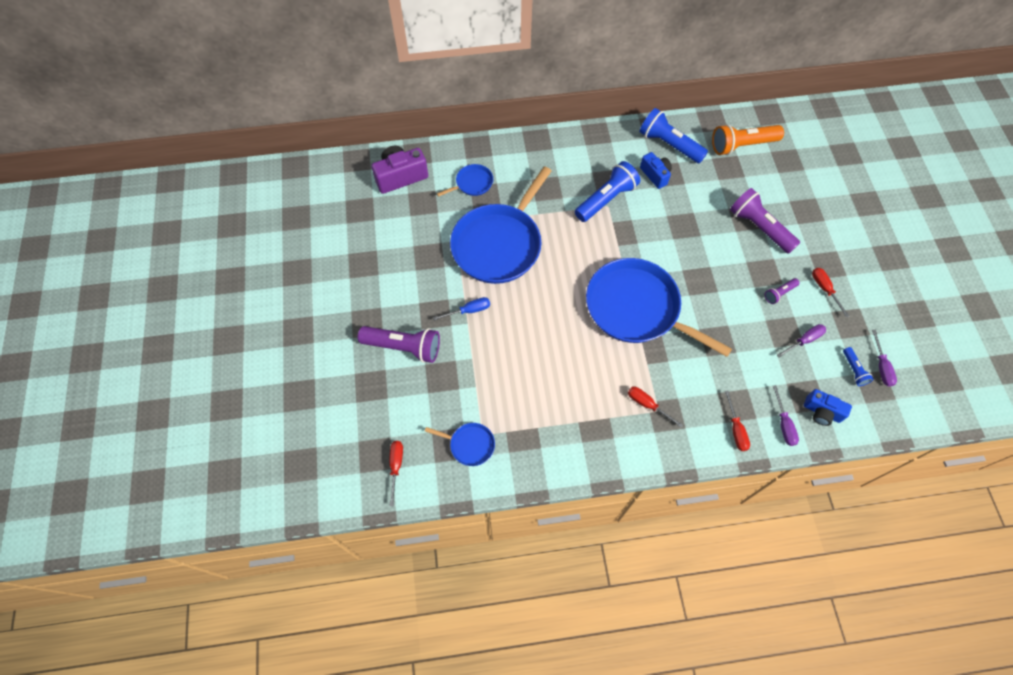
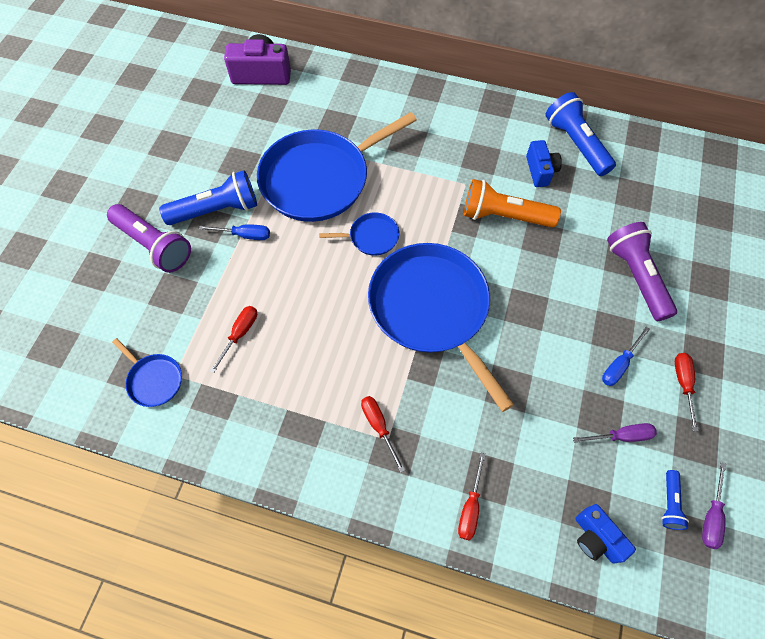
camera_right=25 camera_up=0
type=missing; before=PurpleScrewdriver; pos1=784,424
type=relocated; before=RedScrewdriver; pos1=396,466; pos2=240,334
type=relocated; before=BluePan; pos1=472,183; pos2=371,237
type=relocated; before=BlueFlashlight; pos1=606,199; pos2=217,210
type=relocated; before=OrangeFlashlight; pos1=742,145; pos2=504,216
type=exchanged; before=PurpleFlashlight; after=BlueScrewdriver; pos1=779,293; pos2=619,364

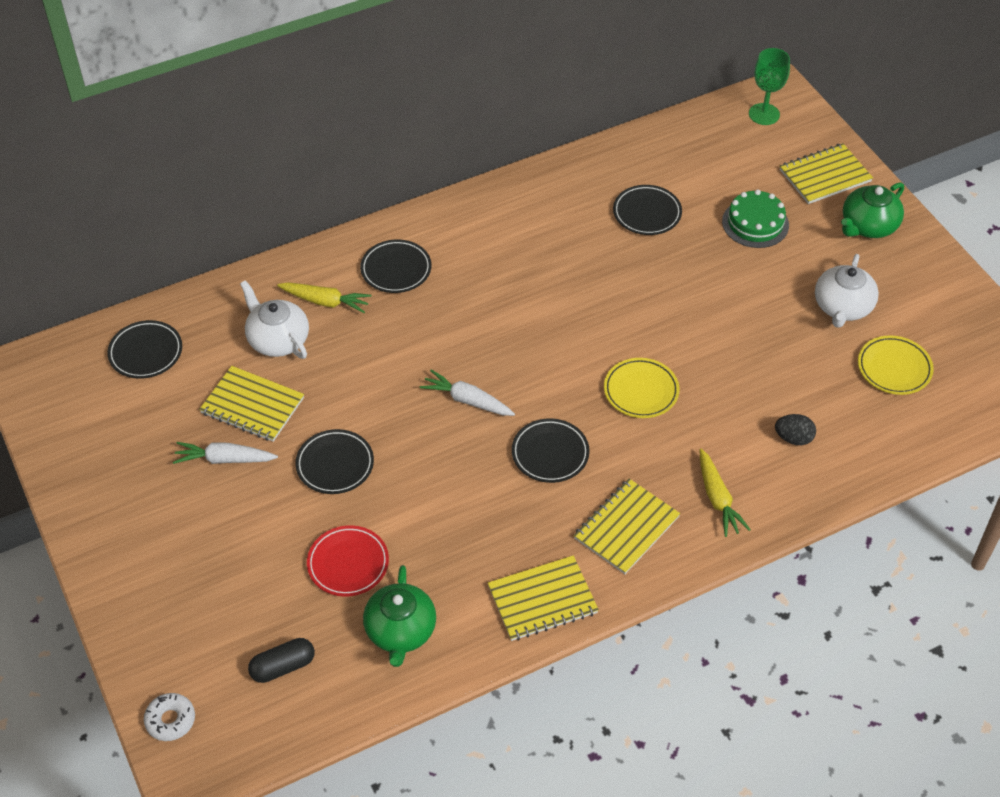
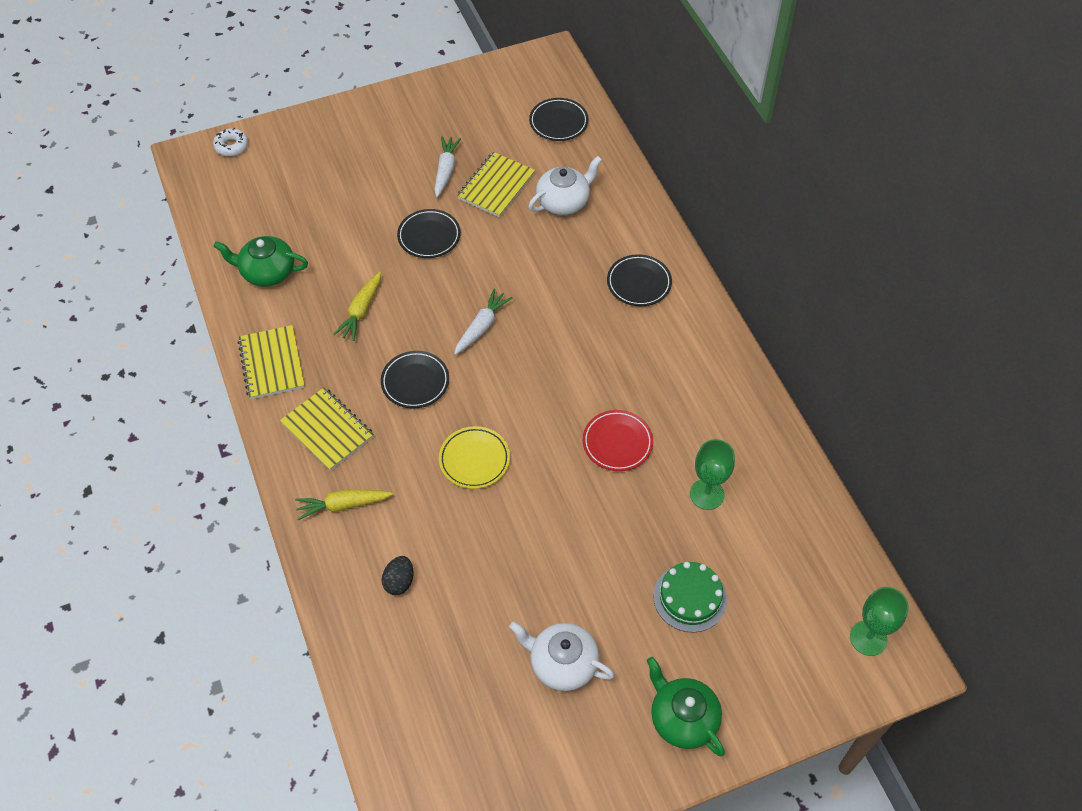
camera_right=95 camera_up=5
type=missing; before=BlackCapsule; pos1=283,667
type=missing; before=YellowNotebook; pos1=825,176
type=missing; before=YellowPlate; pos1=894,368
type=relocated; before=YellowCarrot; pos1=325,301; pos2=361,310
type=relocated; before=RedPlate; pos1=348,563; pos2=617,443
type=exchanged; before=BlackPlate; after=GreenGoblet; pos1=647,213; pos2=707,494

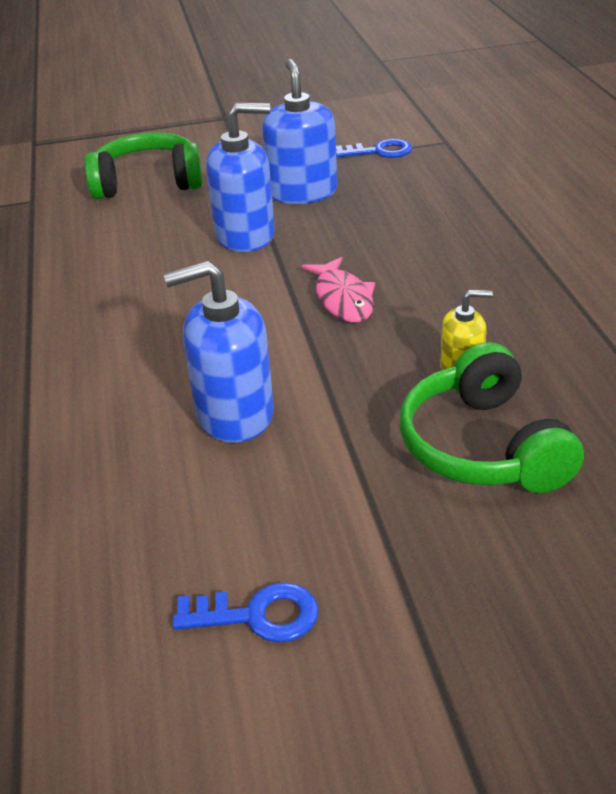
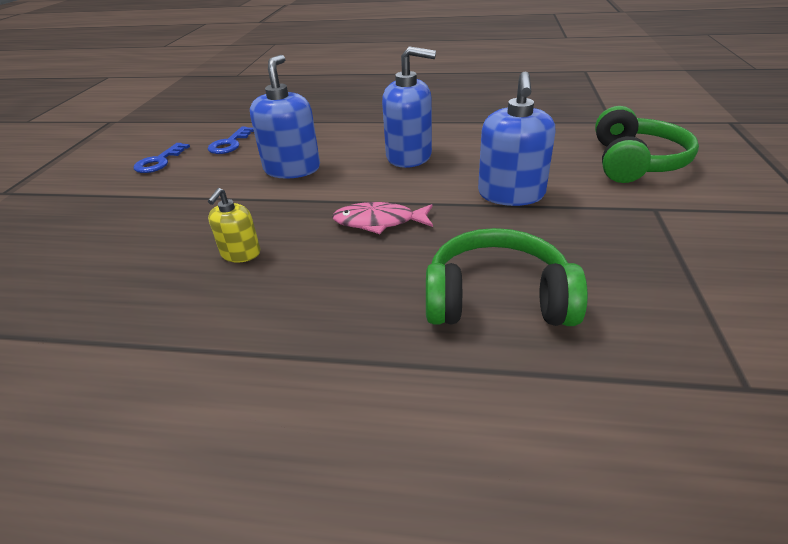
camera_right=110 camera_up=0
type=relocated; before=BlueSoapDispenser; pos1=302,192; pos2=409,156
type=relocated; before=BlueKey; pos1=379,151; pos2=230,144
type=relocated; before=GreenHeadphones; pos1=483,446; pos2=497,299

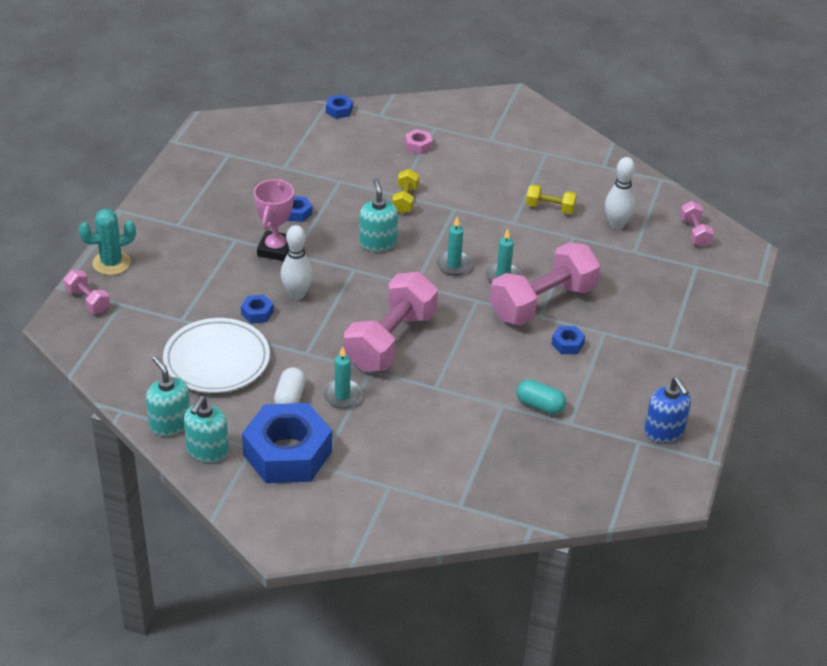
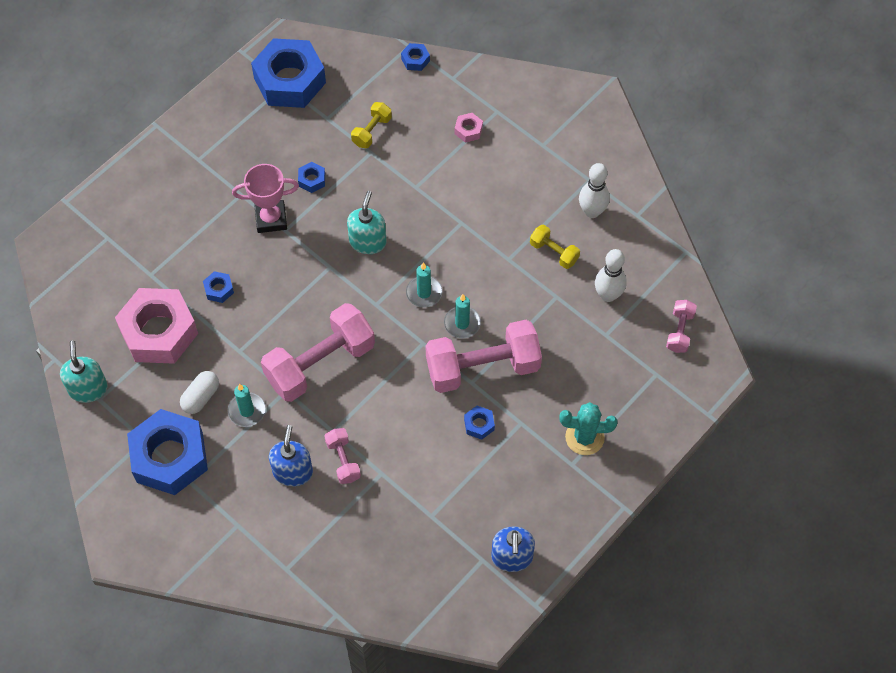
camera_right=25 camera_up=20
type=missing; before=TurquoiseSoapDispenser; pos1=207,450
type=missing; before=TurquoiseCapsule; pos1=540,405
type=appeared; after=BlueNut; pos2=290,80
type=appeared; after=BlueSoapDispenser; pos2=293,472
type=relocated; before=PinkDumbbell; pos1=88,300; pos2=343,460
type=relocated; before=TurquoiseCactus; pos1=111,263; pos2=584,437
type=relocated; before=WhiteBowlingPin; pos1=297,294; pos2=592,211
type=relocated; before=YellowDumbbell; pos1=405,200; pos2=372,131
type=exchanged; before=WhitePlate; after=PinkNut; pos1=216,360; pos2=159,332
type=spun; before=PinkTrophy; pos1=275,249; pos2=271,219; turn=45

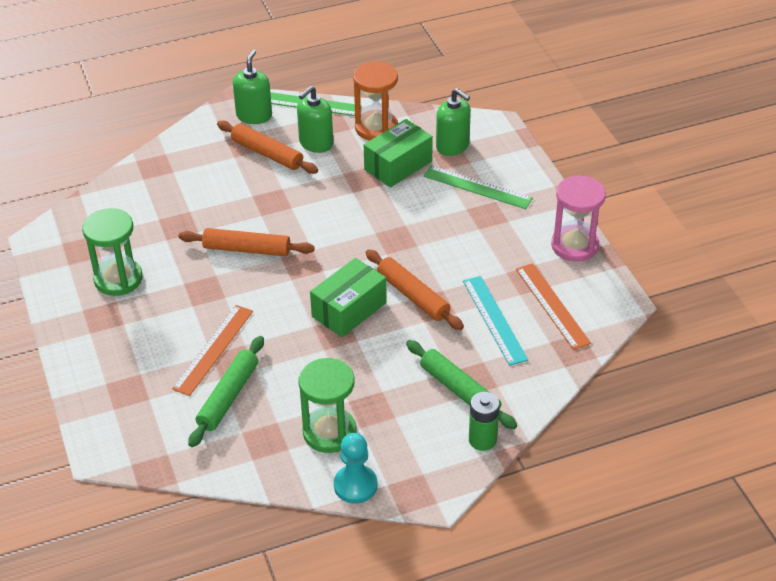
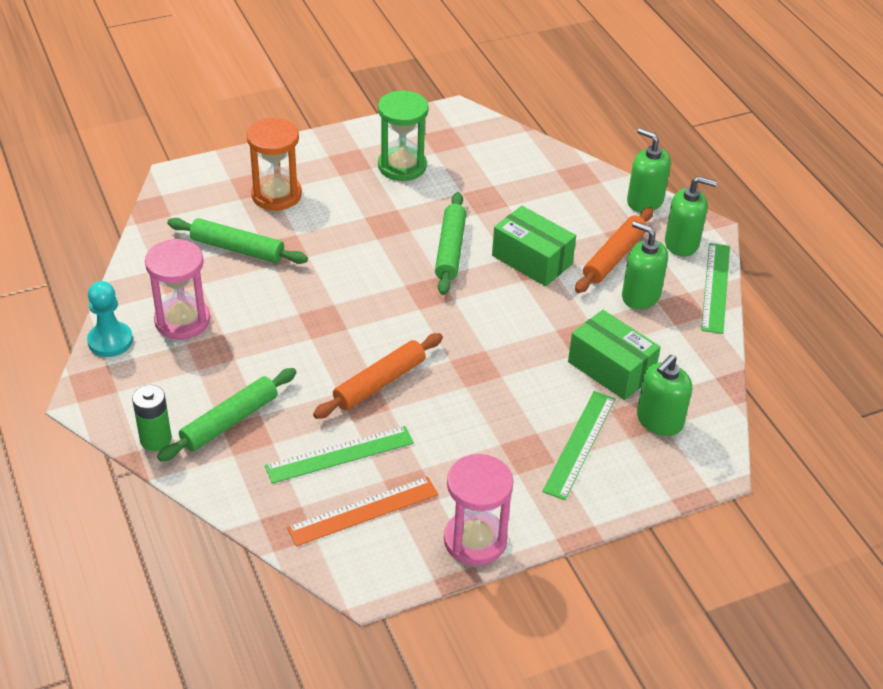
camera_right=85 camera_up=0
type=missing; before=OrangeRuler; pos1=213,349
type=appeared; after=GreenSoapDispenser; pos2=644,201
type=relocated; before=GreenBox; pos1=349,310; pos2=532,260
type=relocated; before=OrangeHourglass; pos1=376,128; pos2=276,195
type=colour; before=OrangeRollingPin; after=GreenRollingPin; pos1=247,249; pos2=450,250
type=colour; before=GreenHourglass; after=PinkHourglass; pos1=329,432; pos2=182,320
type=colour; before=TurquoiseRuler; after=GreenRuler; pos1=494,320; pos2=339,454

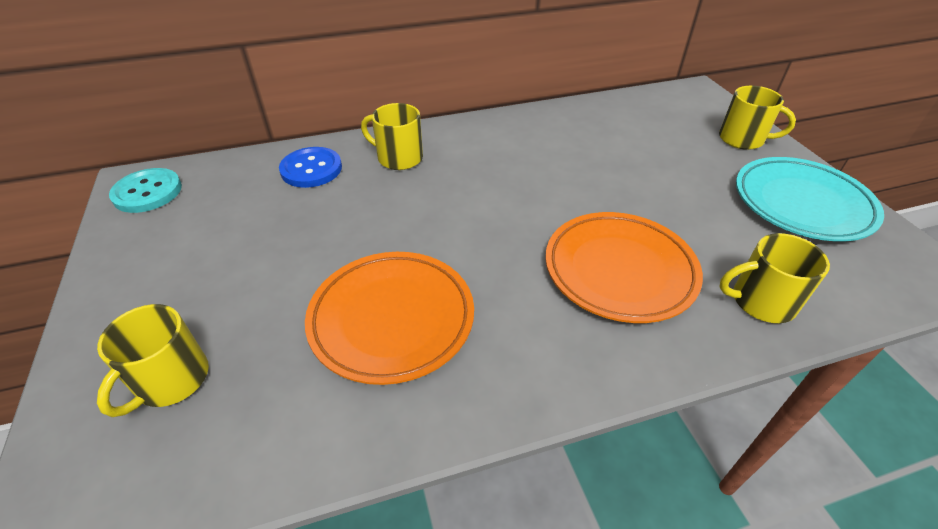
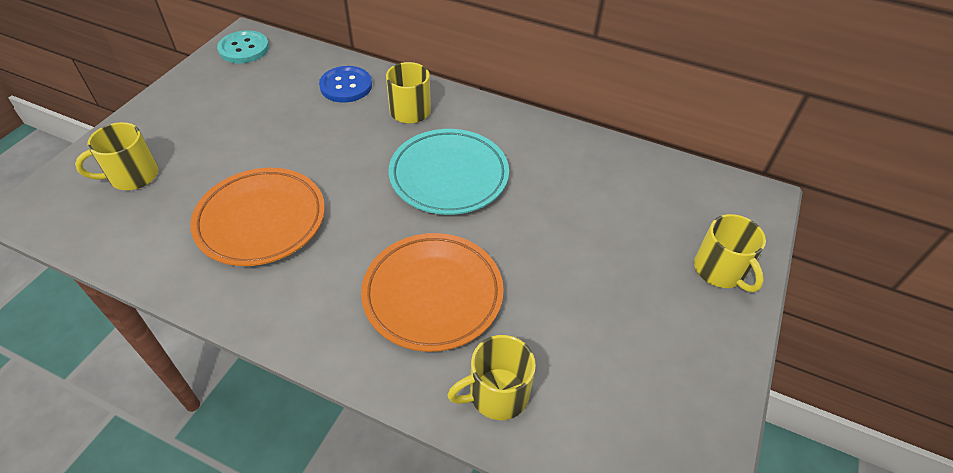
camera_right=40 camera_up=5
type=relocated; before=TurquoisePlate; pos1=801,204; pos2=449,176
type=spun; before=YellowMug; pos1=760,301; pos2=496,394; turn=-60

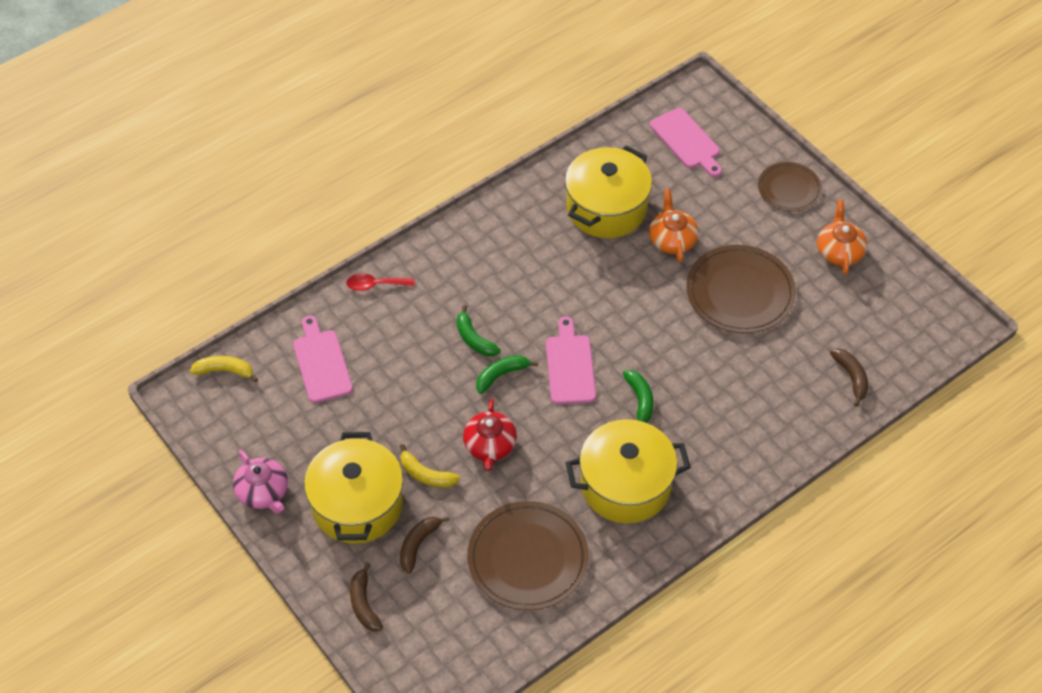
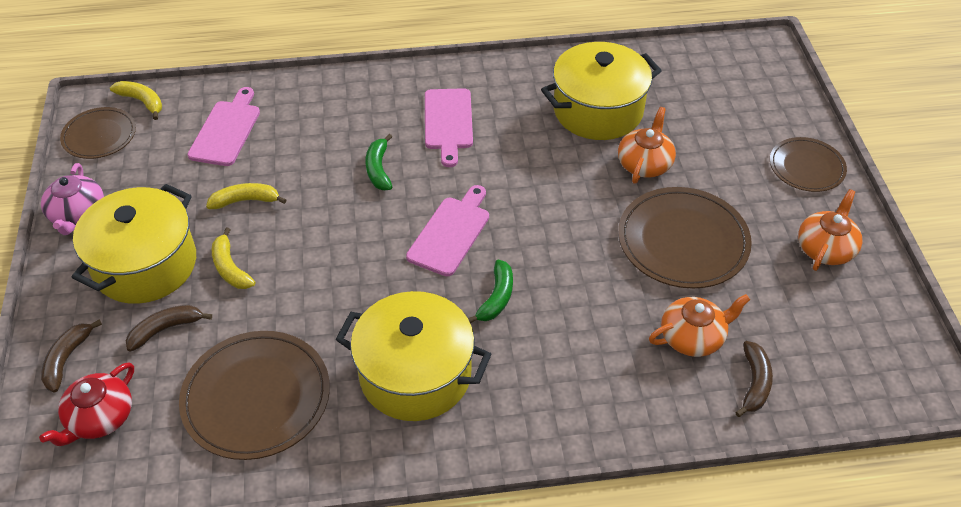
camera_right=30 camera_up=-5
type=missing; before=RedSpoon; pos1=375,285
type=missing; before=GreenBanana; pos1=501,375
type=appeared; after=BrownPlate; pos2=99,135
type=appeared; after=YellowBanana; pos2=245,201
type=appeared; after=OrangeTeapot; pos2=693,337
type=relocated; before=RedTeapot; pos1=490,446; pos2=99,418
type=relocated; before=PinkCuttingBoard; pos1=687,141; pos2=448,123

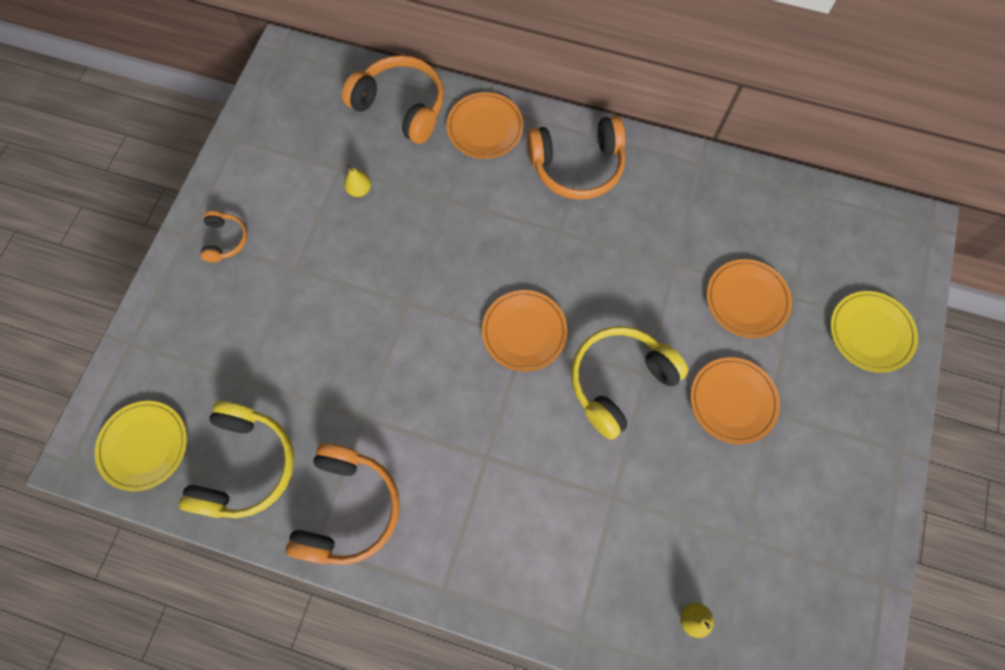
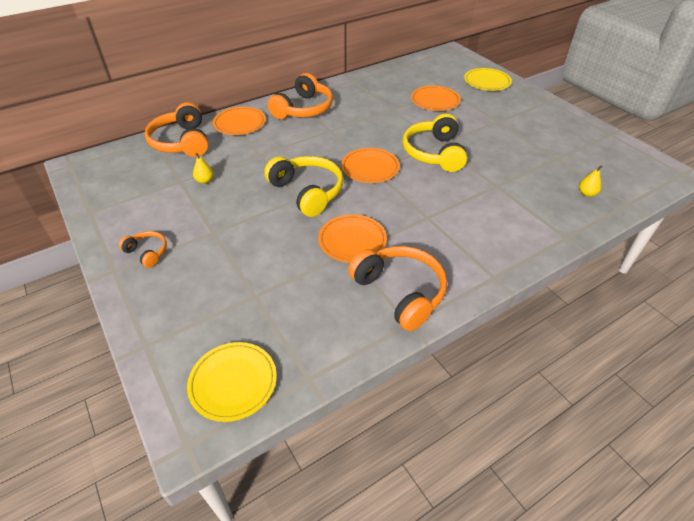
camera_right=-50 camera_up=-25
type=relocated; before=YellowHeadphones; pos1=246,465; pos2=307,192
type=relocated; before=OrangePlate; pos1=732,401; pos2=352,241
type=spun; before=OrangeHeadphones; pos1=401,107; pos2=182,142; turn=-90

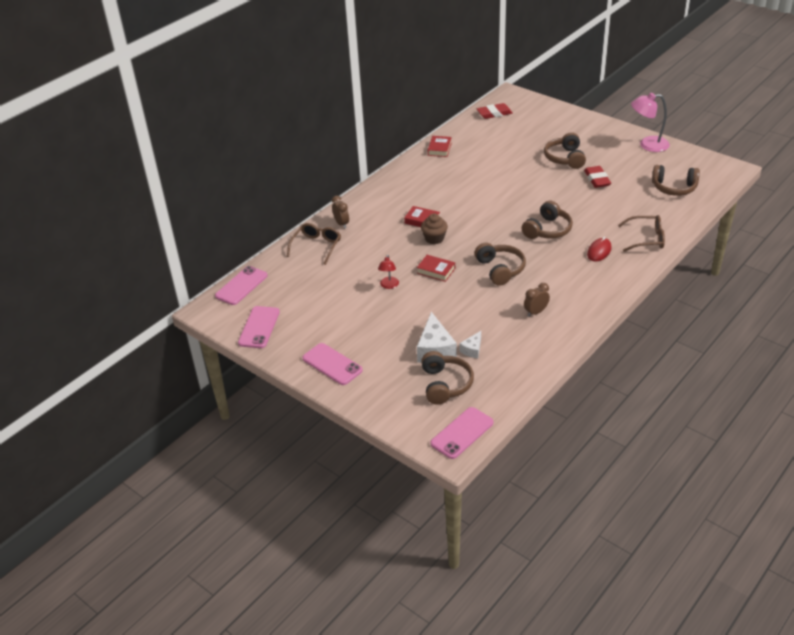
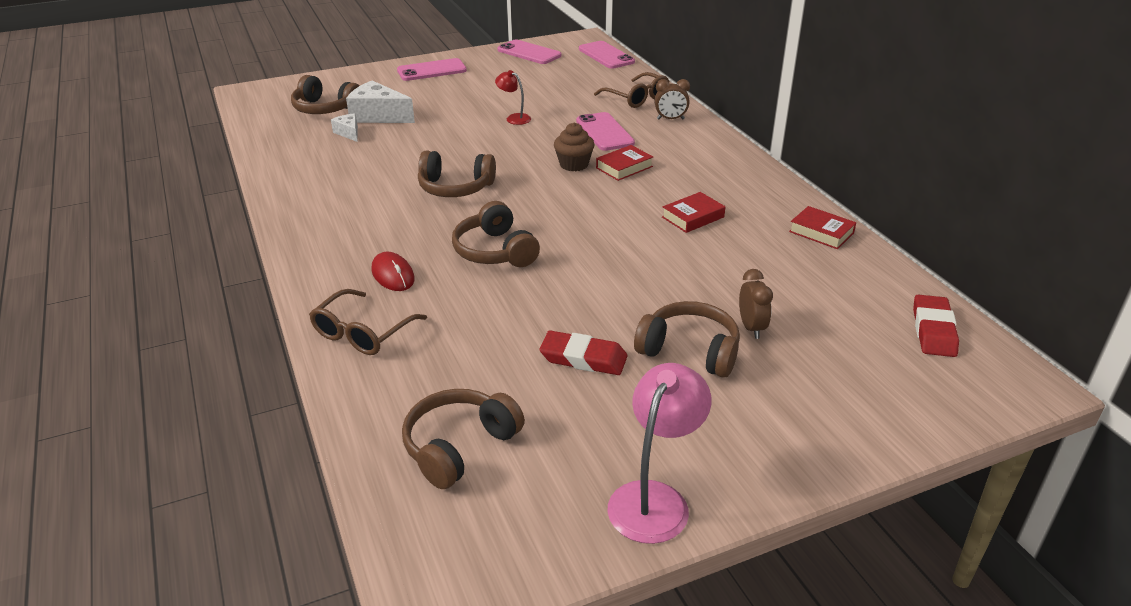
camera_right=115 camera_up=-5
type=relocated; before=RedBook; pos1=436,271; pos2=693,217
type=relocated; before=PinkPhone; pos1=462,433; pos2=604,132
type=relocated; before=BrownClock; pos1=535,312; pos2=751,328

